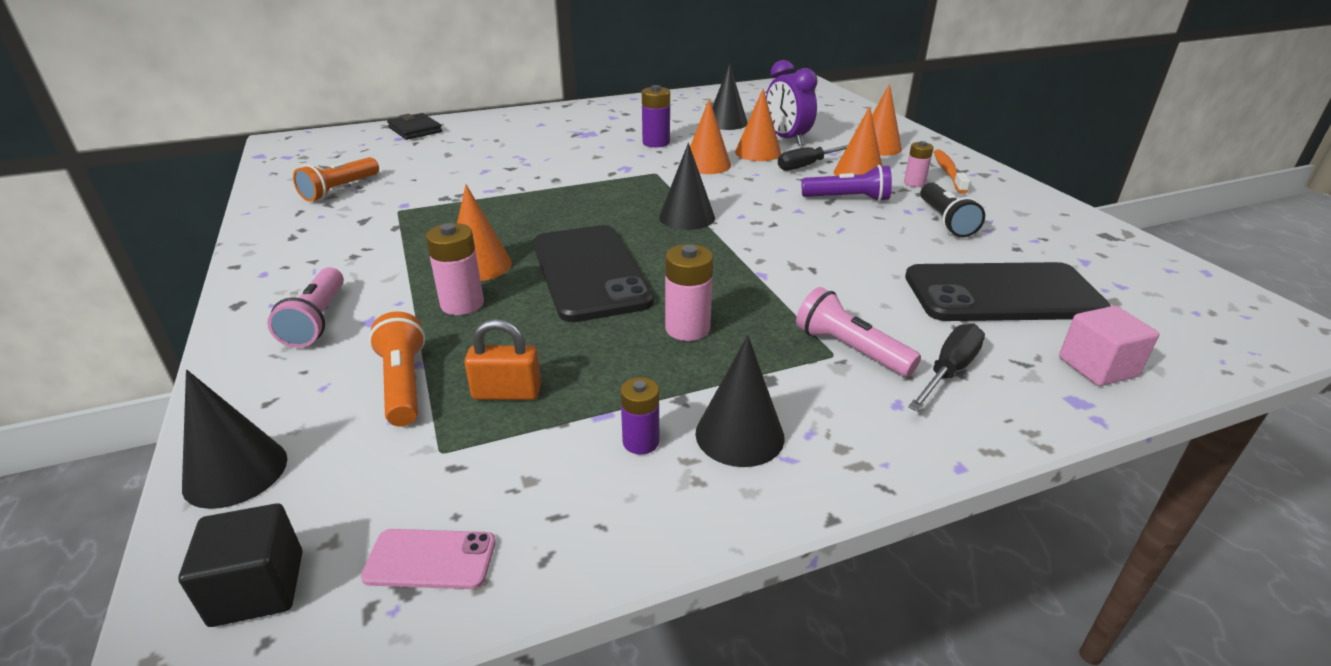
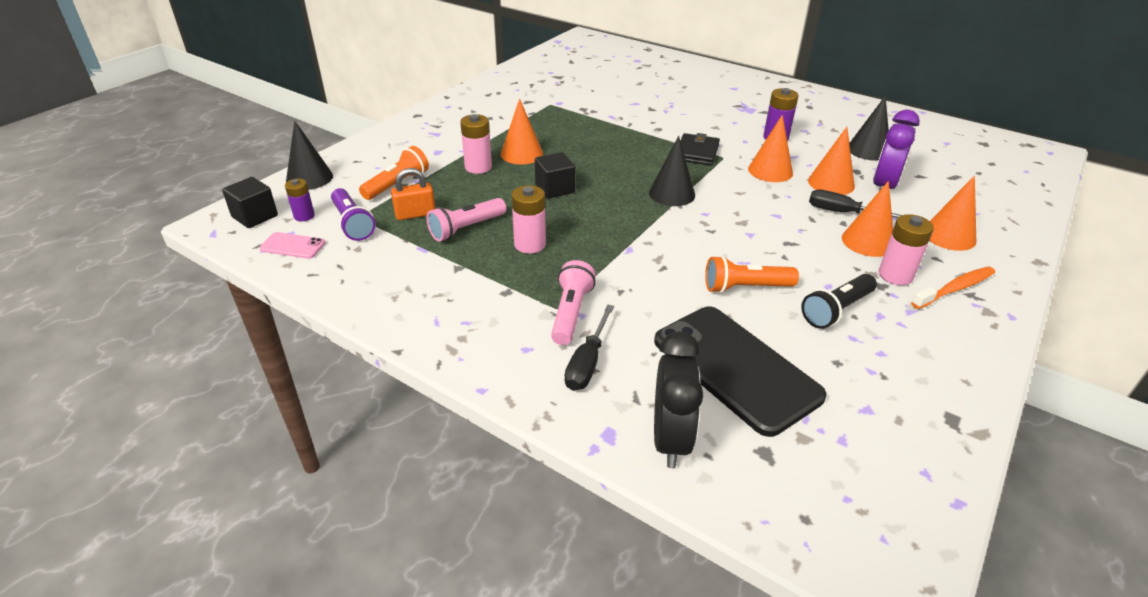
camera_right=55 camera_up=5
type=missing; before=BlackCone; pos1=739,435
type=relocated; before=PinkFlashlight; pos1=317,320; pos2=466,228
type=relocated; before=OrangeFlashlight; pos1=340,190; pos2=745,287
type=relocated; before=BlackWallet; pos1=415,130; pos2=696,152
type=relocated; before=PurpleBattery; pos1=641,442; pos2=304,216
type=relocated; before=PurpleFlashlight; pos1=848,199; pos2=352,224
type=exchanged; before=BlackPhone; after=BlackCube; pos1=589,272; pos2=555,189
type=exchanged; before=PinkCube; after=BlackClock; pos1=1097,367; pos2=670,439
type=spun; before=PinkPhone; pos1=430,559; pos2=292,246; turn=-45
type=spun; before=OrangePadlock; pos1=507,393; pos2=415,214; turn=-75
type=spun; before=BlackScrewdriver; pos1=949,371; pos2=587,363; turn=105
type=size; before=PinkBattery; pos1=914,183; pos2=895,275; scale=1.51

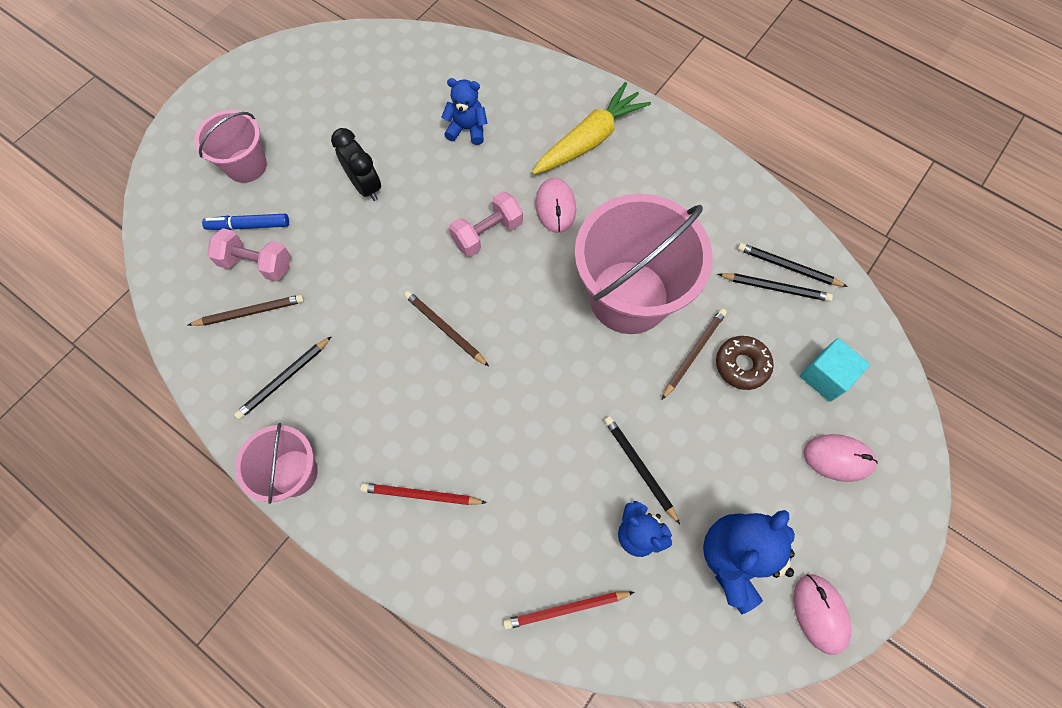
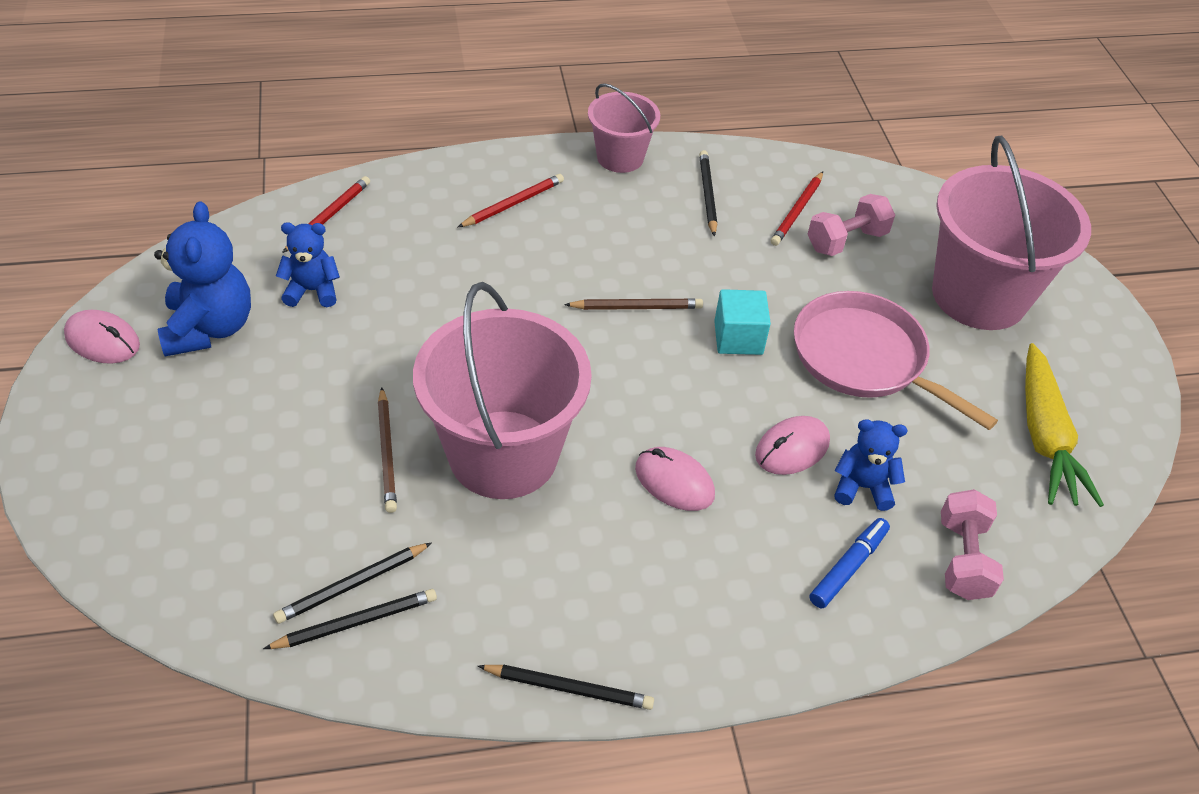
camera_right=130 camera_up=-20
type=missing; before=BrownDonut; pos1=742,365
type=relocated; before=BlueMarker; pos1=249,225; pos2=848,567
type=relocated; before=PinkDumbbell; pos1=487,233; pos2=963,559
type=relocated; before=YellowCarrot; pos1=589,140; pos2=1044,436
type=relocated; before=BlackPencil; pos1=639,468; pos2=568,688
type=relocated; before=TurquoiseCube; pos1=825,376; pos2=738,338
type=relocated; before=PinkMouse; pos1=838,458; pos2=792,448
type=exchanged; before=BlackClock; after=PinkPan; pos1=365,186; pos2=864,358
type=colour; before=BrownPencil; after=RedPencil; pos1=250,312; pos2=797,211
type=spun; before=BlueTeddyBear; pos1=467,129; pos2=862,487; turn=-135
type=size; before=PinkBucket; pos1=246,165; pos2=979,295; scale=1.85

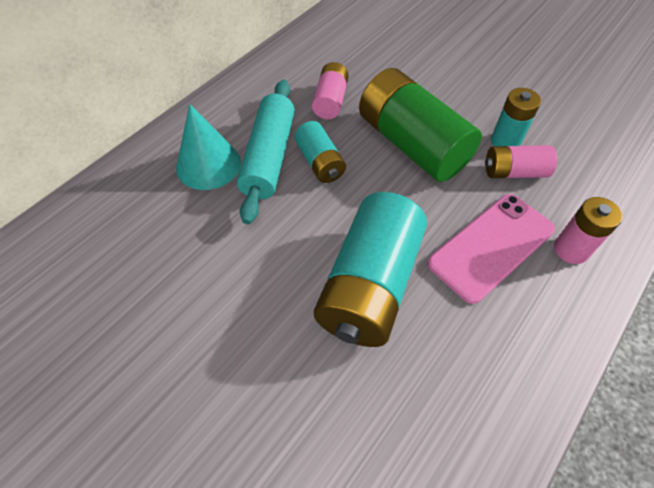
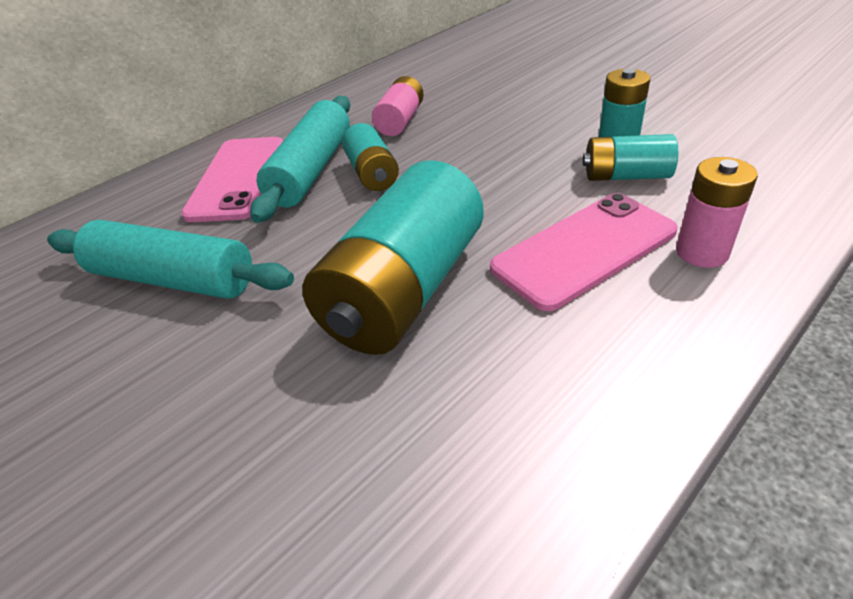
camera_right=10 camera_up=-15
type=missing; before=GreenBattery; pos1=412,144
type=appeared; after=TurquoiseRollingPin; pos2=173,279
type=exchanged; before=TurquoiseCone; after=PinkPhone; pos1=208,164; pos2=237,178
type=colour; before=PinkBattery; after=TurquoiseBattery; pos1=514,172; pos2=626,176

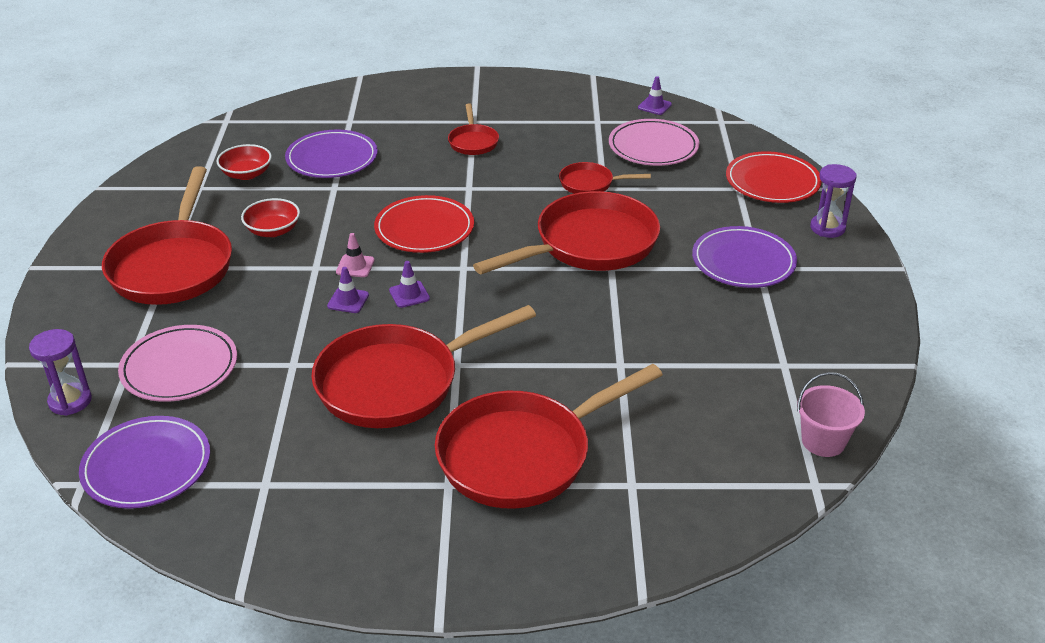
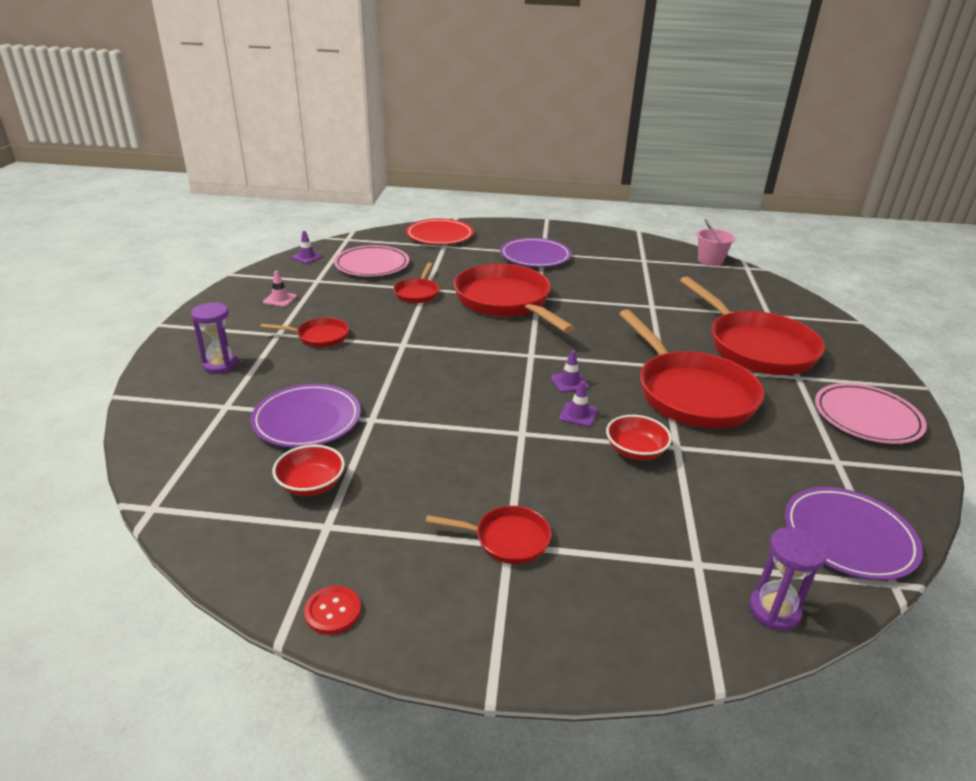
camera_right=-85 camera_up=-5
type=missing; before=RedPlate; pos1=424,229
type=appeared; after=RedButton; pos2=333,611
type=relocated; before=PinkPlate; pos1=179,368; pos2=867,417
type=relocated; before=RedBowl; pos1=273,230; pos2=635,451
type=relocated; before=PinkTrafficCone; pos1=355,266; pos2=280,299
type=relocated; before=PurpleHourglass; pos1=827,228; pos2=220,365
type=size; before=RedPan; pos1=173,266; pos2=507,539; scale=0.47

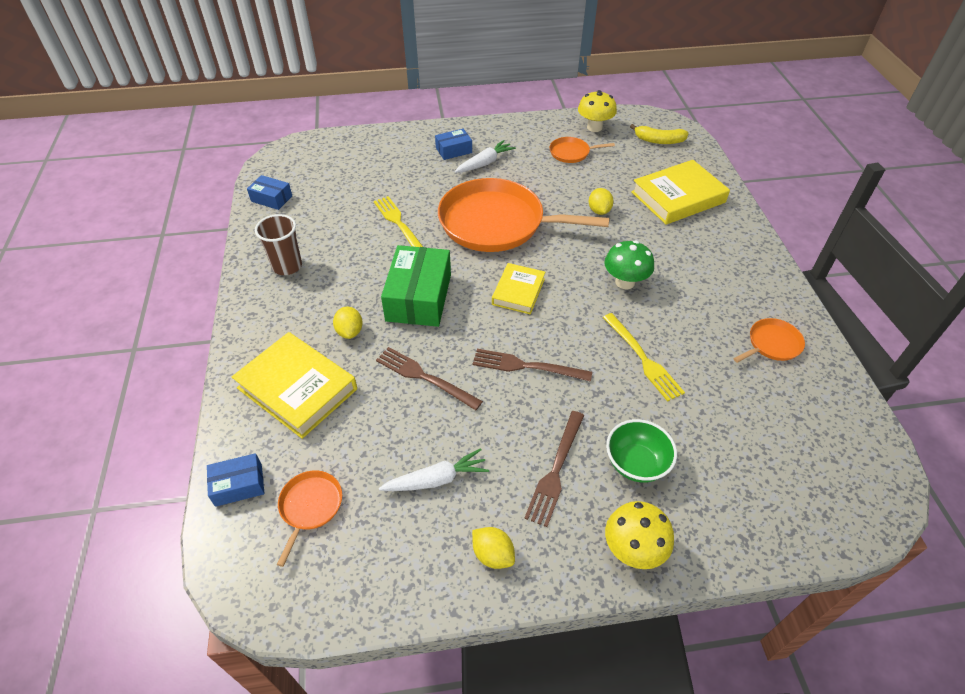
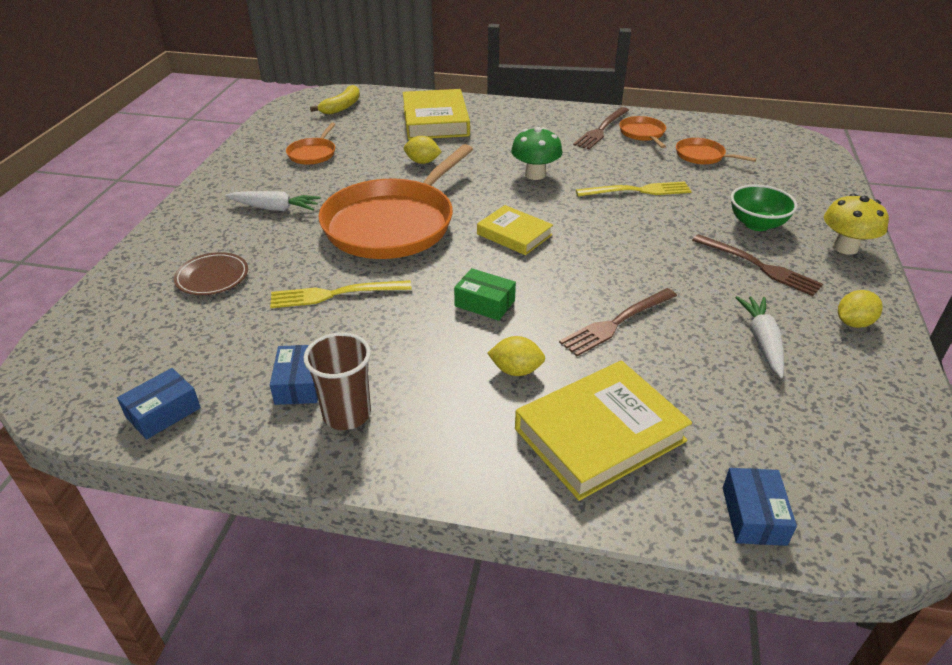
camera_right=-70 camera_up=-10
type=missing; before=YellowMushroom; pos1=594,127
type=appeared; after=BrownPlate; pos2=212,277
type=relocated; before=OrangePan; pos1=310,507; pos2=702,156
type=relocated; before=BlueBox; pos1=454,150; pos2=299,384
type=relocated; before=BrownFork; pos1=525,366; pos2=601,130
type=spun; before=WhiteCarrot; pos1=485,163; pos2=275,208; turn=120
type=size; before=GreenBox; pos1=419,297; pos2=485,303; scale=0.53

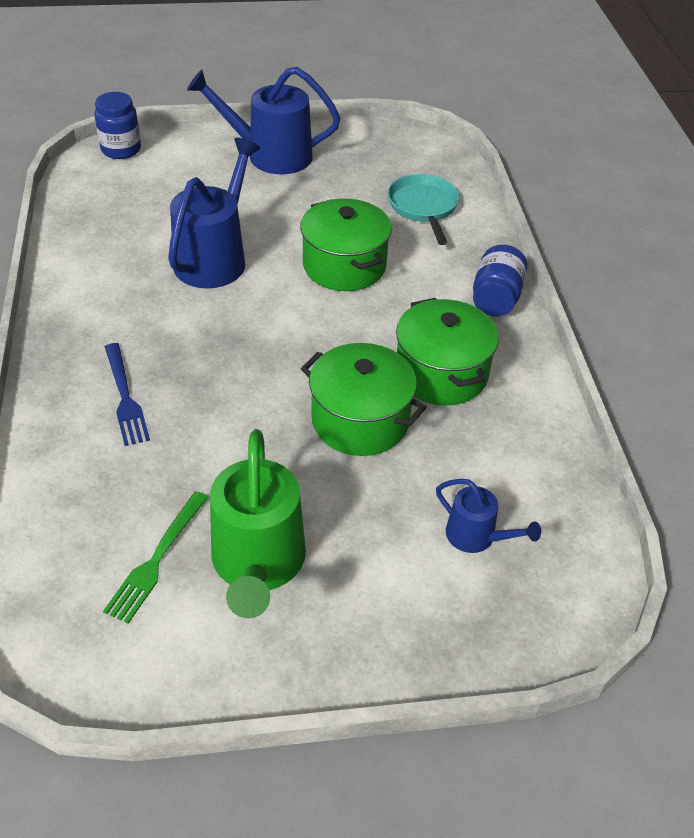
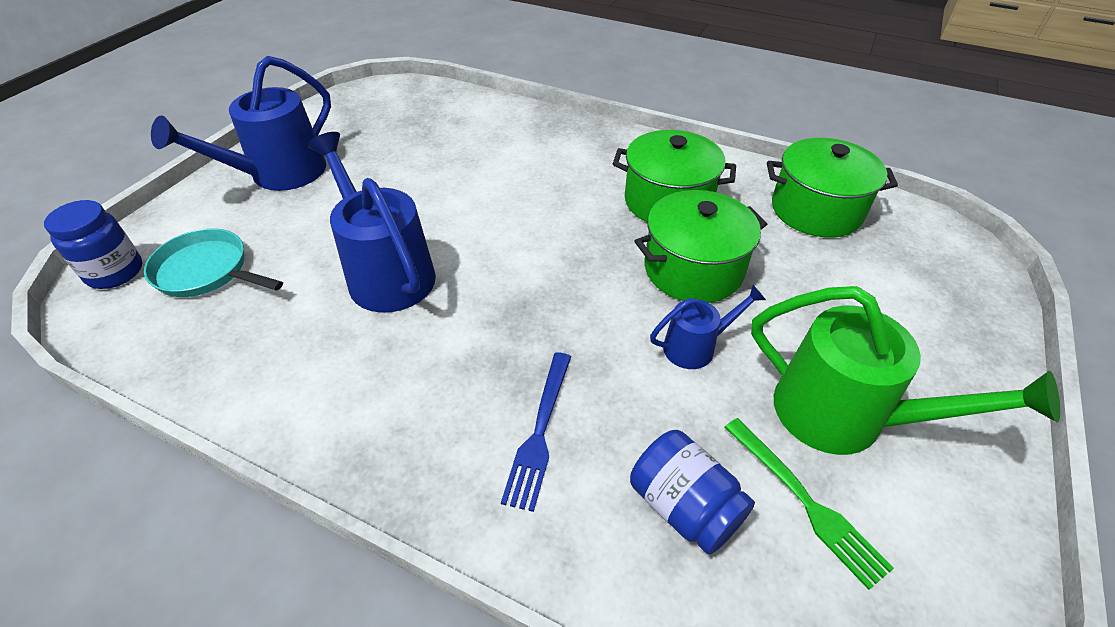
camera_right=-55 camera_up=0
type=relocated; before=GreenPot; pos1=344,266; pos2=816,210
type=relocated; before=TurquoisePan; pos1=423,207; pos2=207,271
type=relocated; before=BlueWateringCan; pos1=477,537; pos2=696,347
type=relocated; before=BlueJar; pos1=496,298; pos2=684,506
type=spun; before=BlueFork; pos1=125,398; pos2=539,433; turn=90

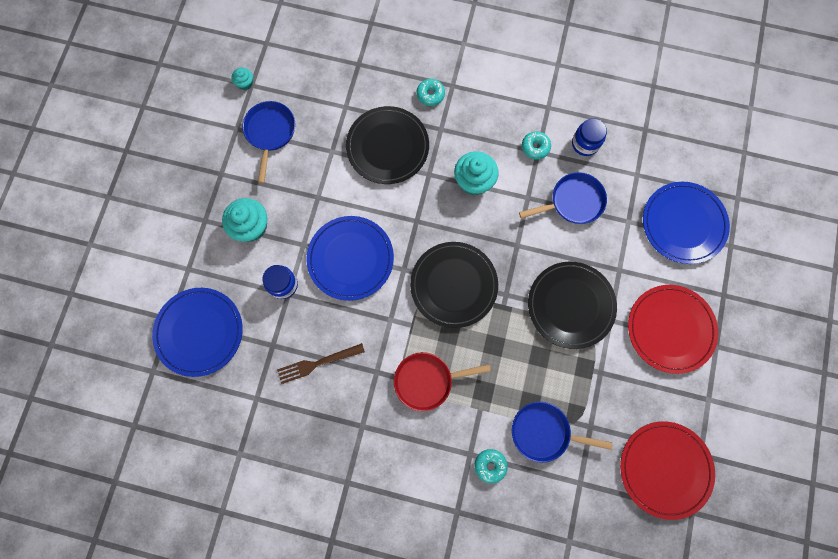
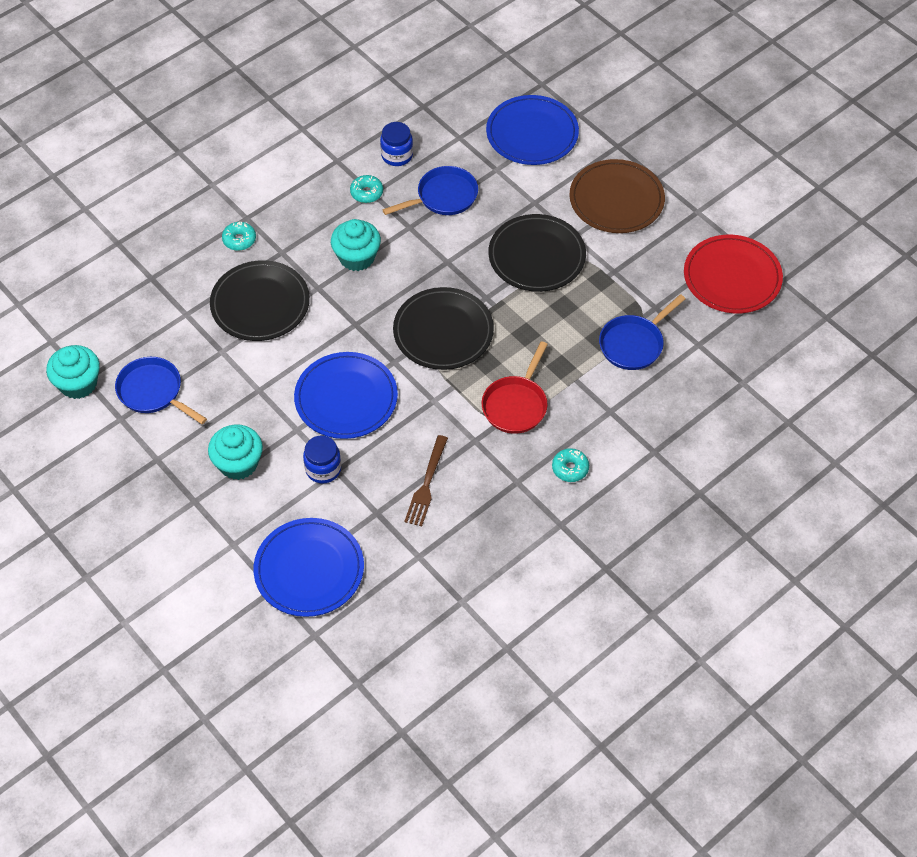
camera_right=-55 camera_up=-20
type=relocated; before=TurquoiseDonut; pos1=490,465; pos2=570,468
type=colour; before=RedPlate; after=BrownPlate; pos1=670,329; pos2=616,199
type=spun; before=BluePan; pos1=573,202; pos2=443,197; turn=45
type=size; before=TurquoiseCupcake; pos1=245,83; pos2=78,383; scale=1.96

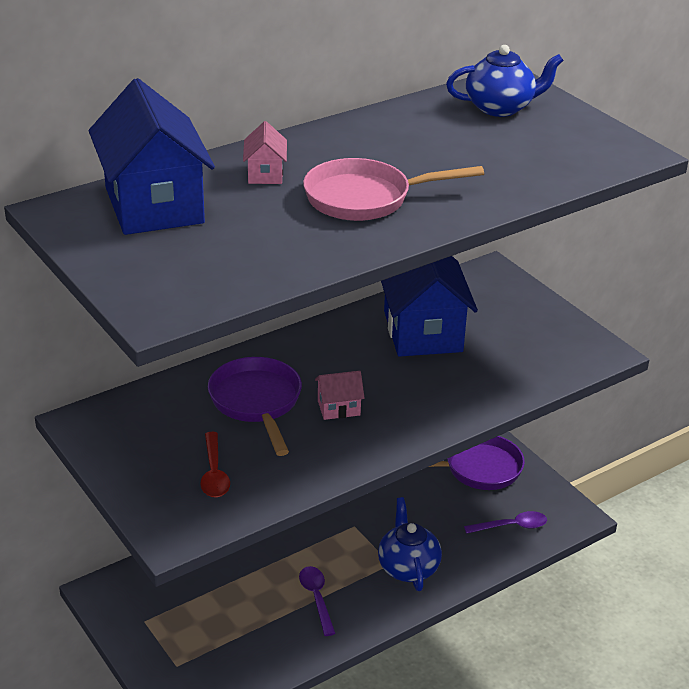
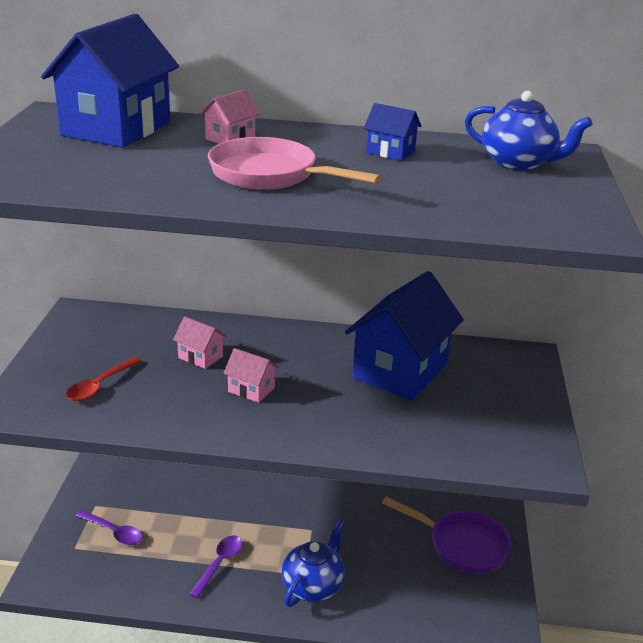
camera_right=40 camera_up=-5
type=appeared; after=BlueHouse; pos2=390,152
type=relocated; before=PurpleSpoon; pos1=511,526; pos2=113,532
type=exchanged; before=PurplePan; after=PinkHouse; pos1=257,403; pos2=200,357

